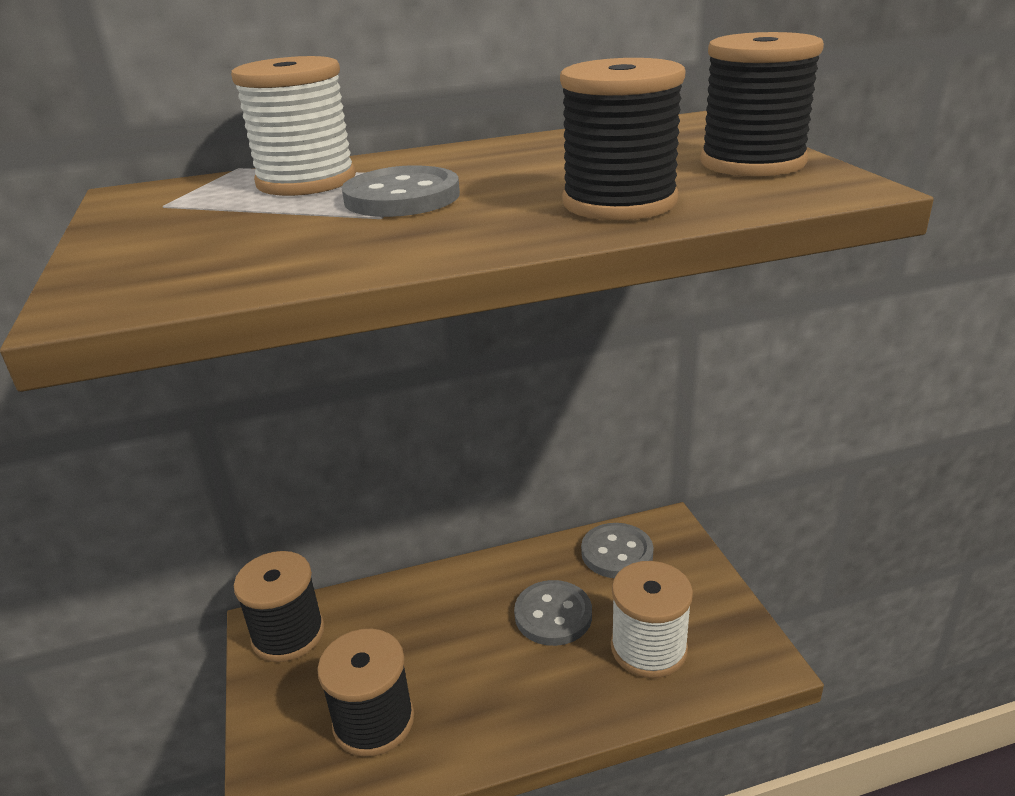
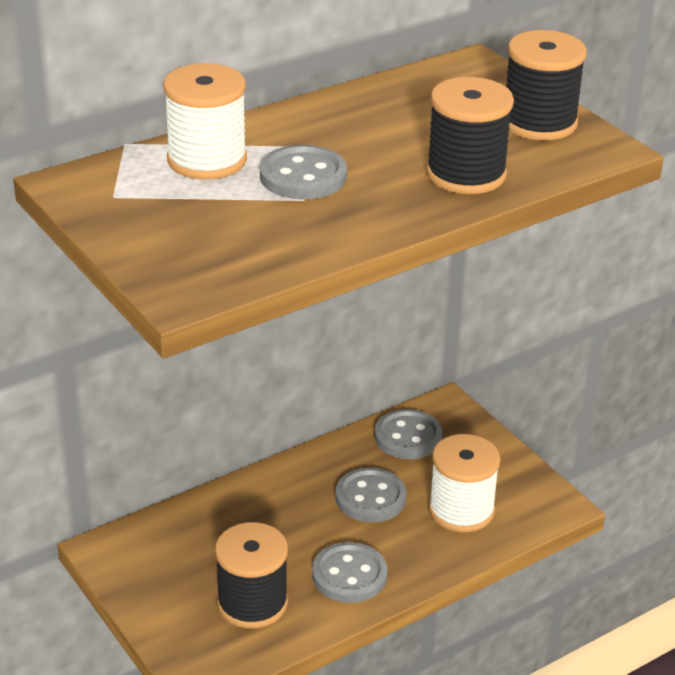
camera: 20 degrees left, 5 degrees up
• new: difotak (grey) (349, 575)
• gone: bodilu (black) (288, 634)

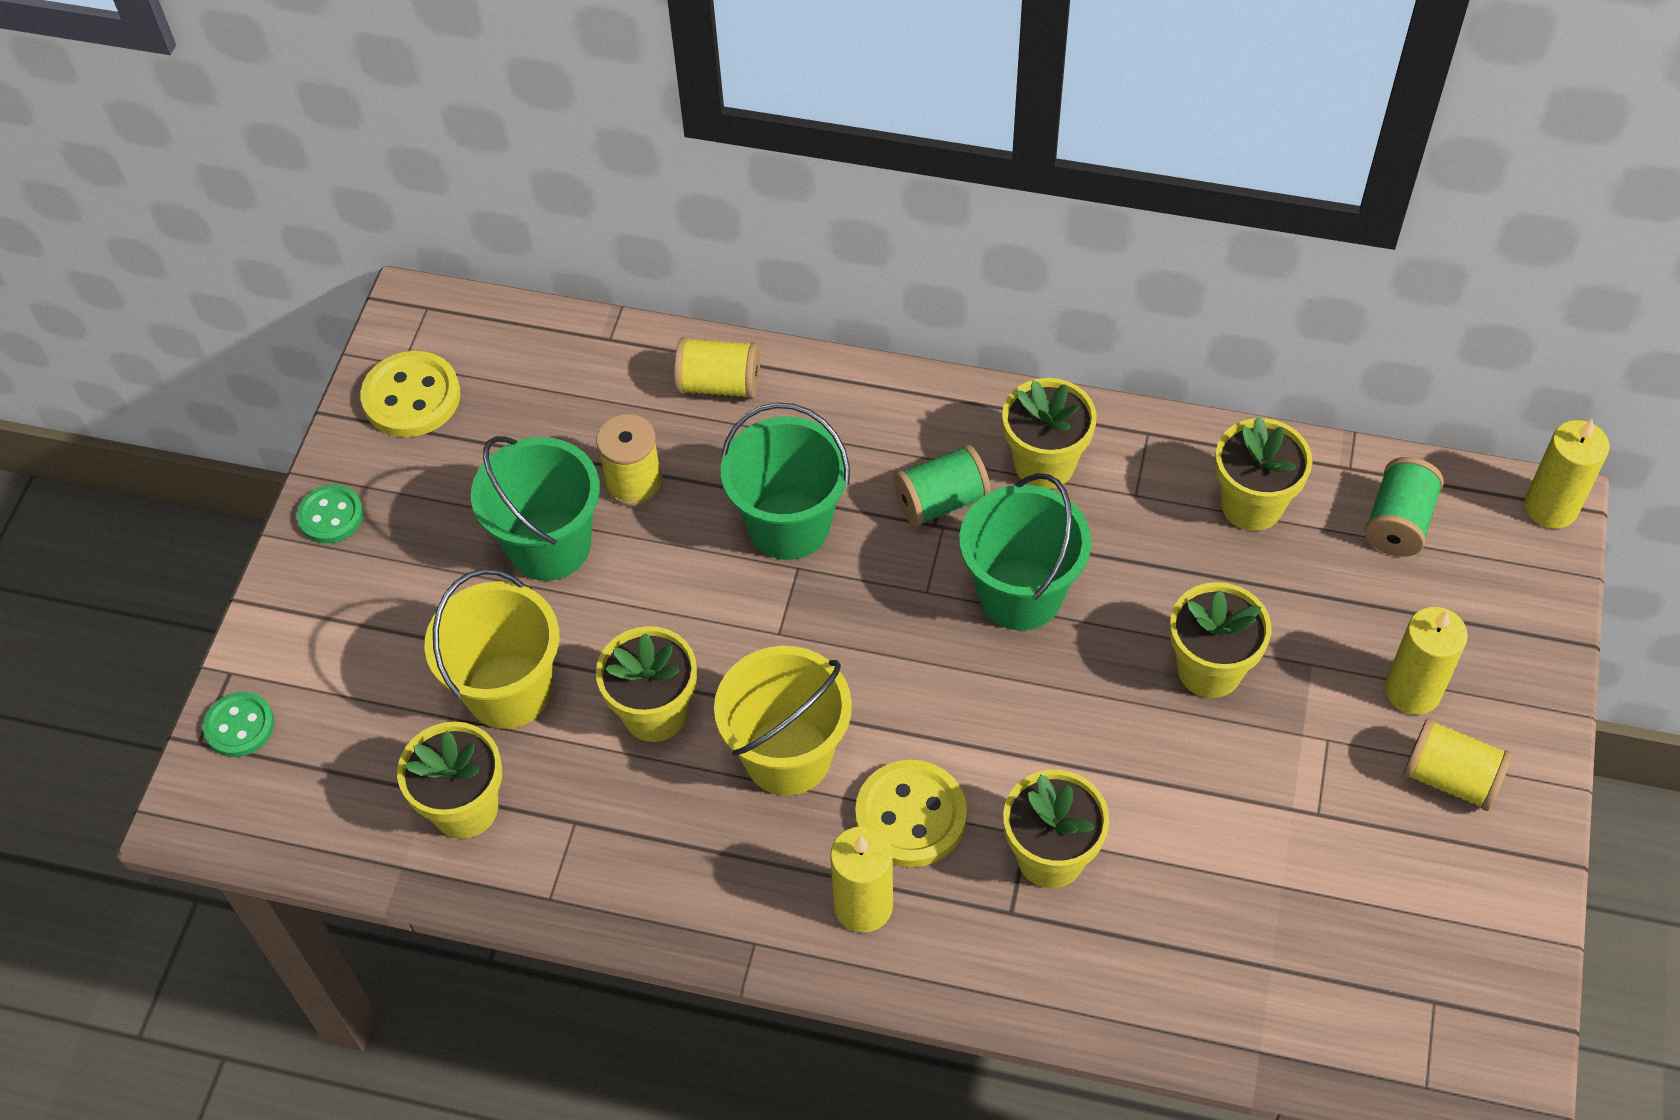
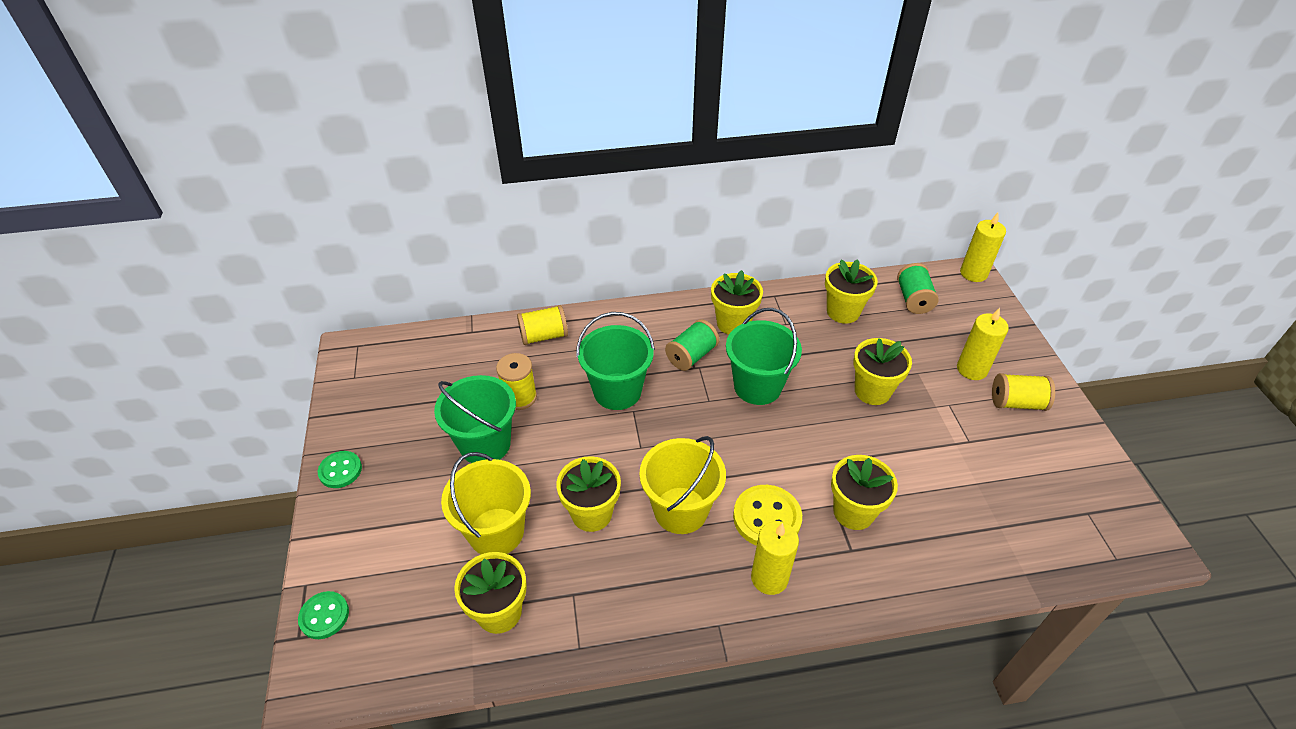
camera: 25 degrees left, 10 degrees down
• gone: difotak (yellow) (411, 397)

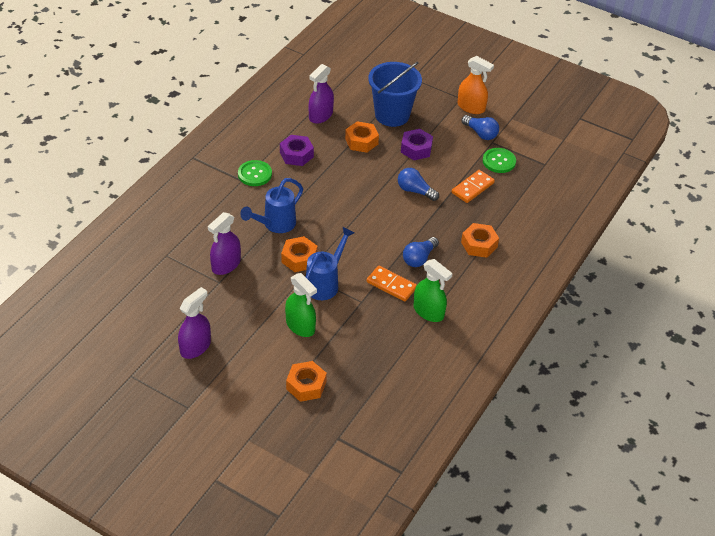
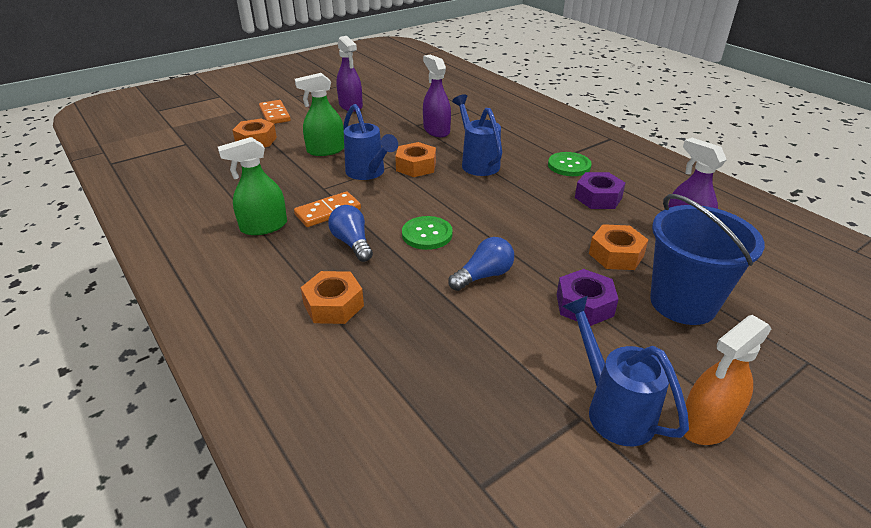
camera: 115 degrees right, 10 degrees down
• shifted: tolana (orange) (473, 188) to (274, 114)
• shifted: difotak (green) (499, 161) to (427, 234)
• swapped: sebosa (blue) (481, 133) to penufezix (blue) (612, 408)

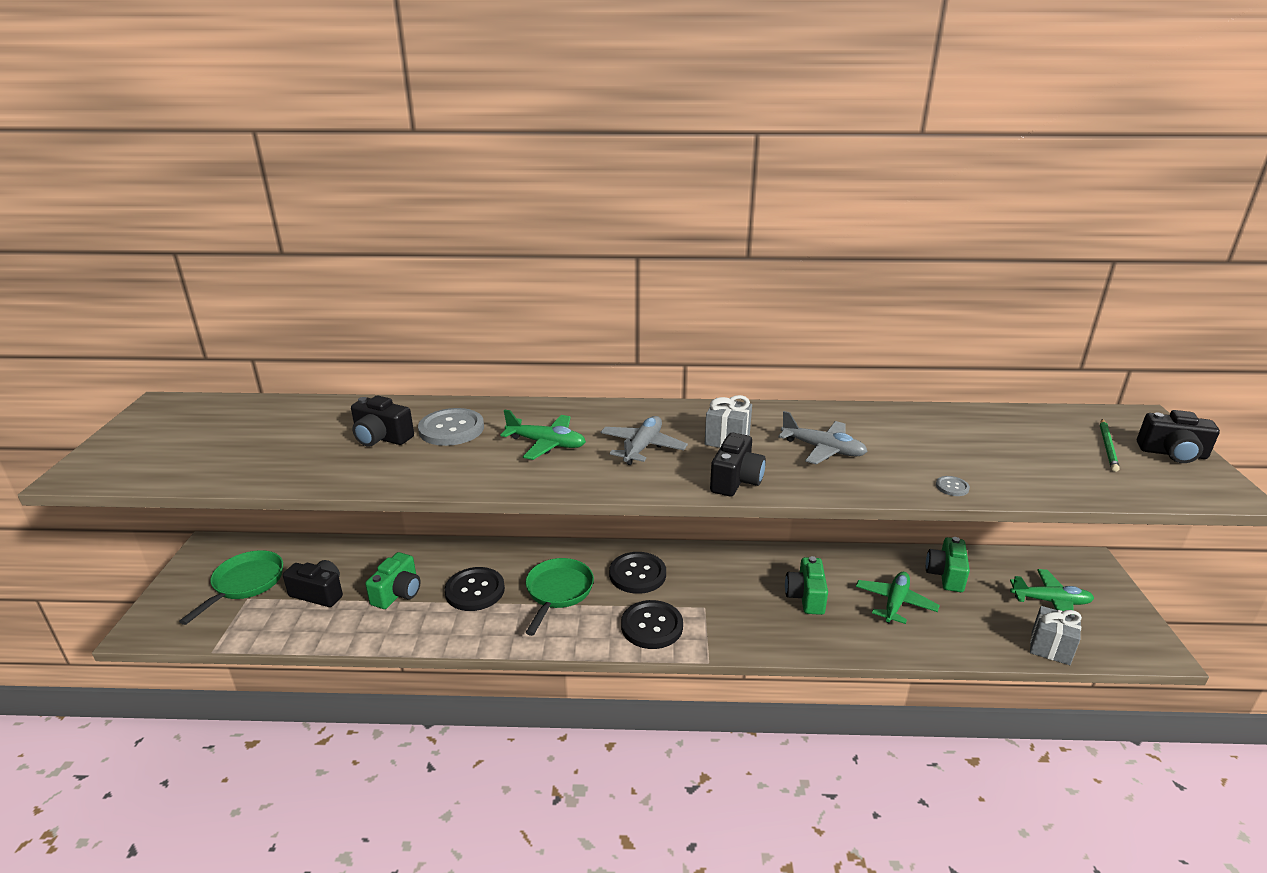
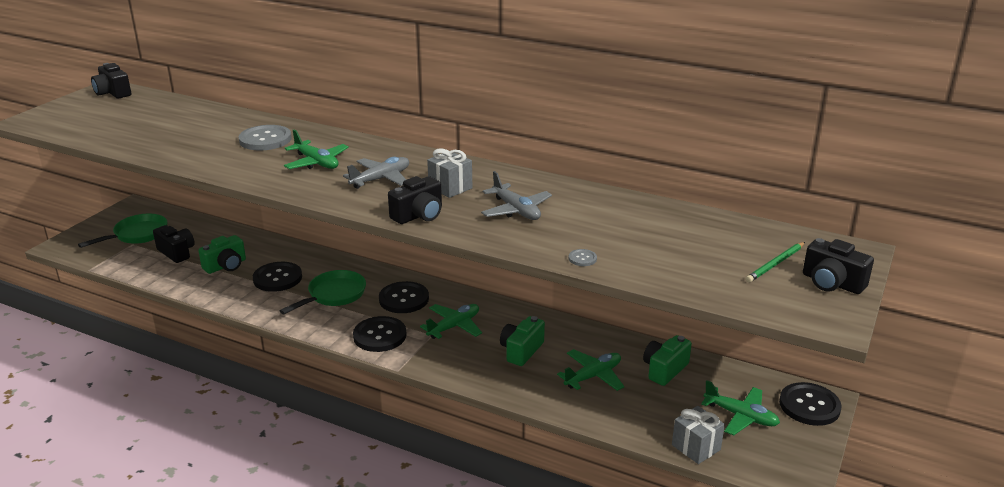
camera: 25 degrees right, 0 degrees up
• shifted: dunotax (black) (381, 438) to (113, 93)
• new: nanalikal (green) (454, 326)
• new: difotak (black) (809, 406)

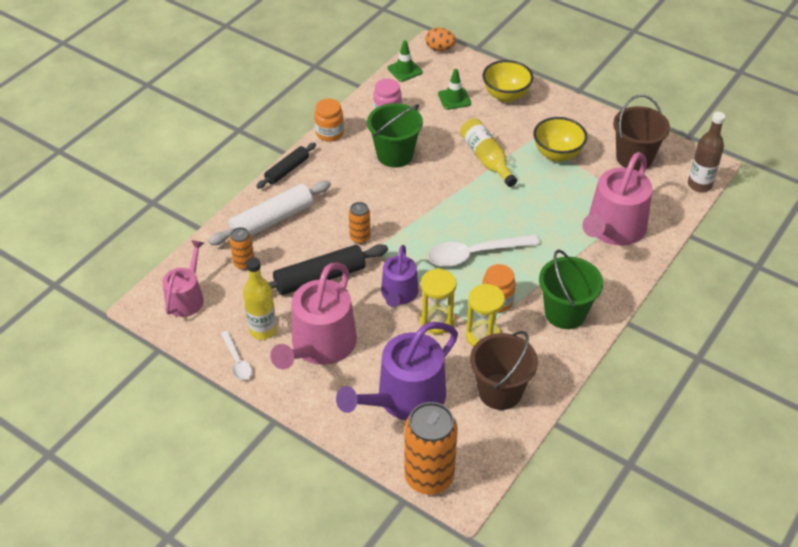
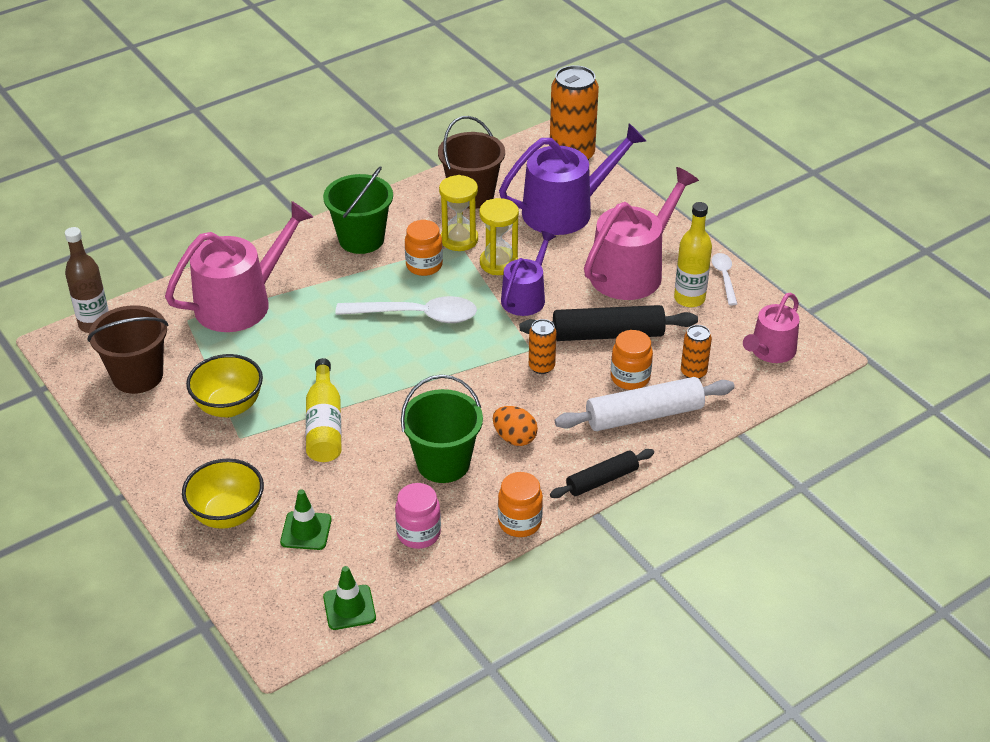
camera: 160 degrees left, 5 degrees down
• shifted: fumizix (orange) (439, 49) to (514, 438)
• new: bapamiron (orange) (630, 378)

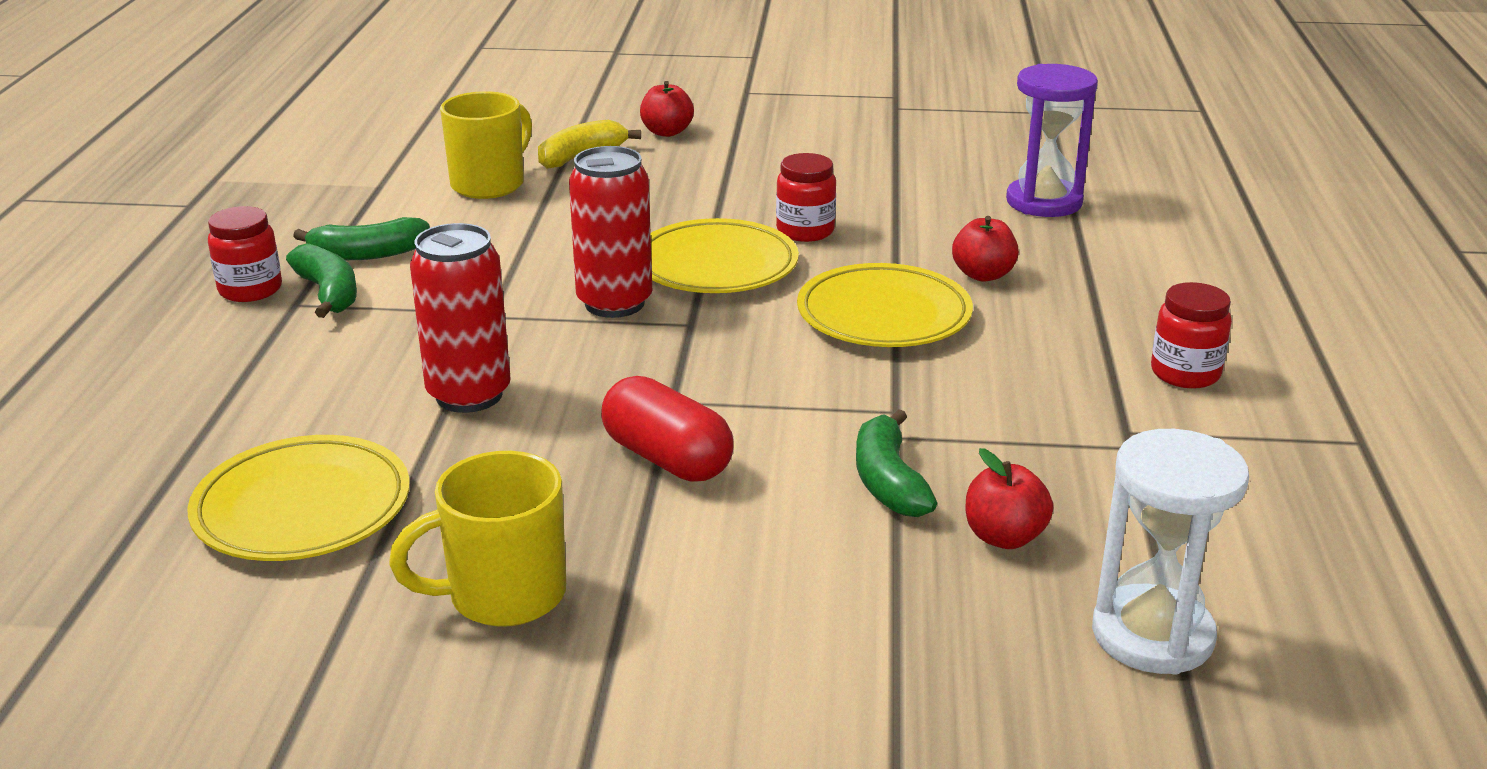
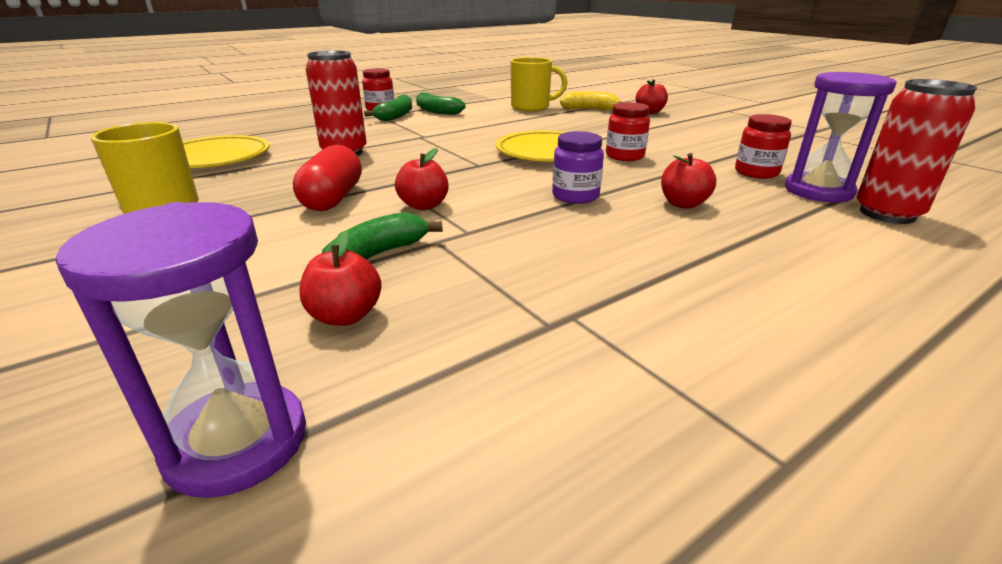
camera: 50 degrees right, 0 degrees up
• repainted: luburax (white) (1152, 635) to luburax (purple) (237, 442)
• new: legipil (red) (424, 205)
• swapped: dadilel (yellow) (884, 315) to bapamiron (purple) (575, 196)
• shifted: bapamiron (red) (1185, 373) to (756, 173)
• shifted: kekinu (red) (614, 303) to (887, 214)

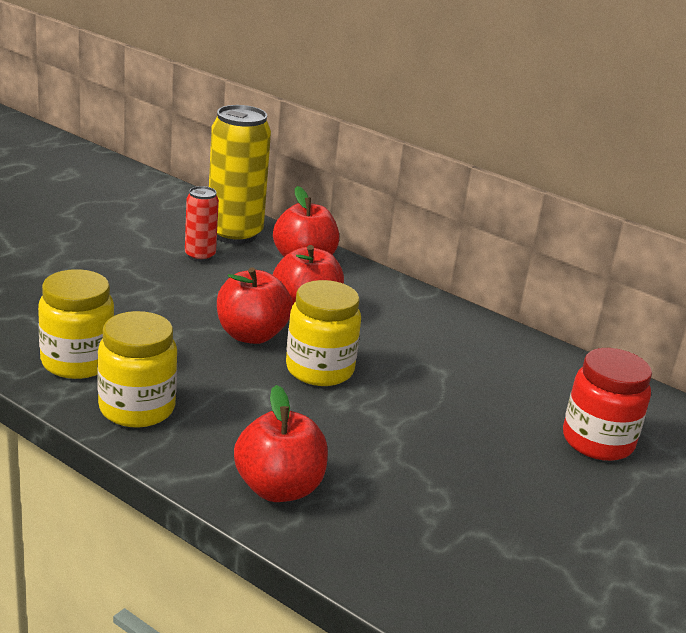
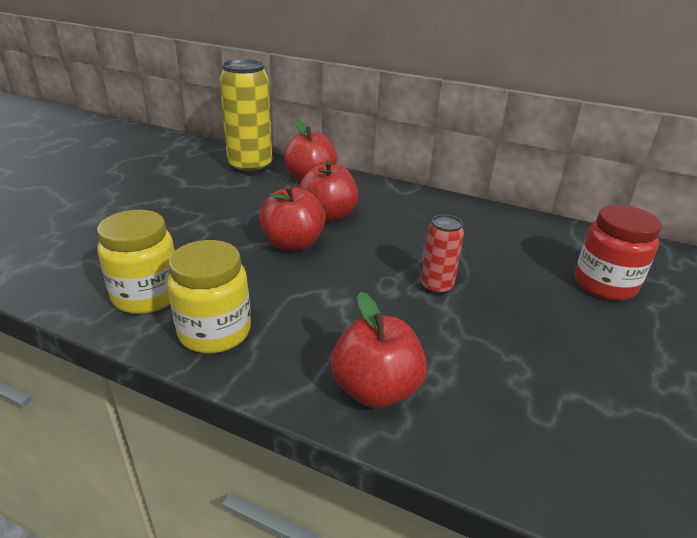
camera: 10 degrees left, 5 degrees up
• shifted: kekinu (red) (200, 256) to (436, 287)
• gone: bapamiron (yellow) (319, 370)

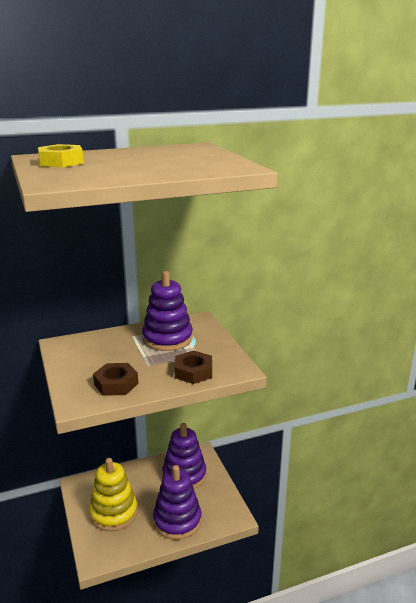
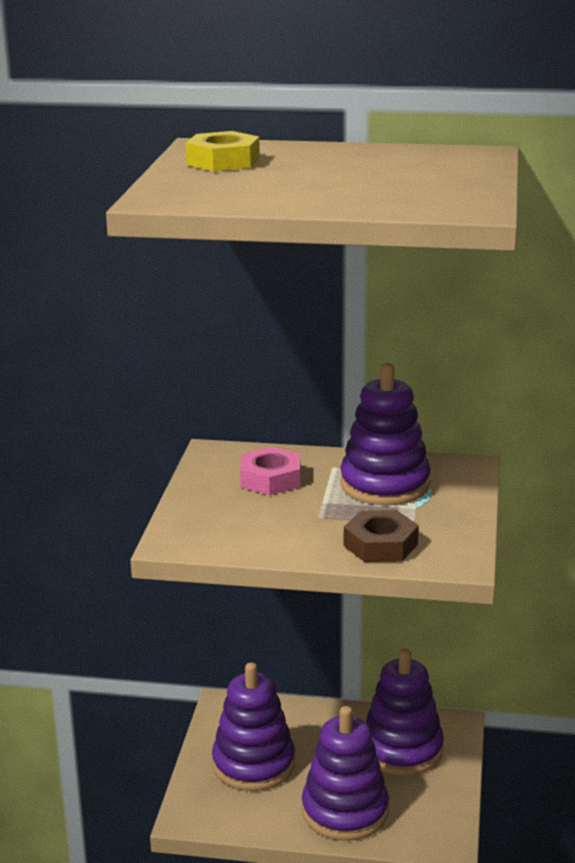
camera: 30 degrees right, 0 degrees up
• repainted: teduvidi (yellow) (113, 513) to teduvidi (purple) (253, 764)
• new: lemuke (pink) (270, 479)
• gone: lemuke (brown) (116, 384)

